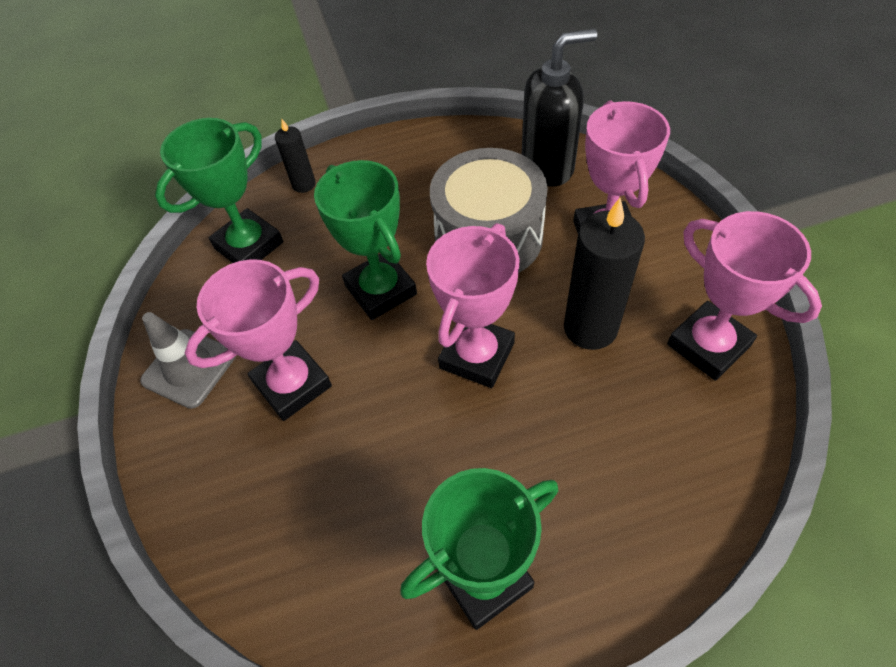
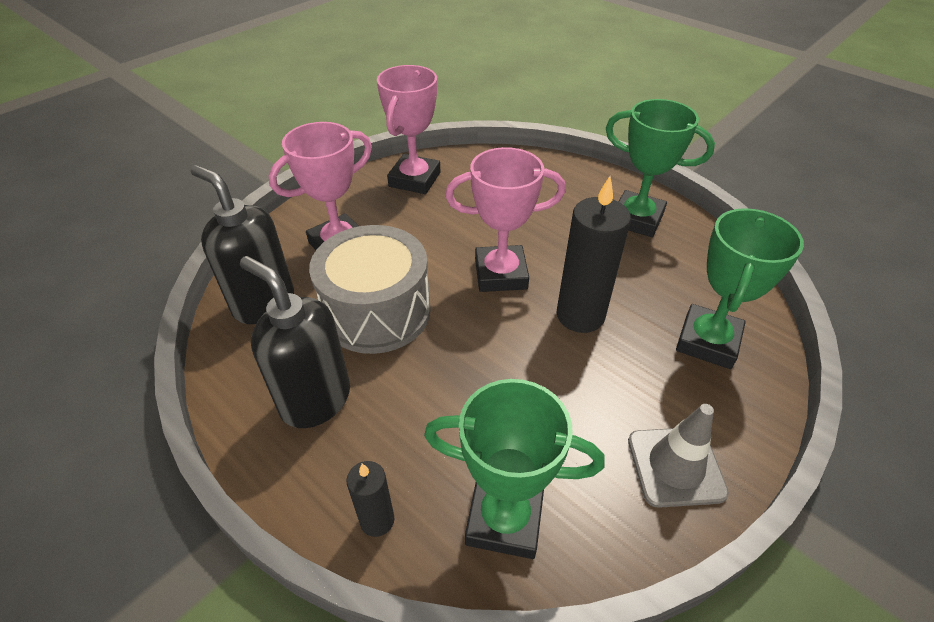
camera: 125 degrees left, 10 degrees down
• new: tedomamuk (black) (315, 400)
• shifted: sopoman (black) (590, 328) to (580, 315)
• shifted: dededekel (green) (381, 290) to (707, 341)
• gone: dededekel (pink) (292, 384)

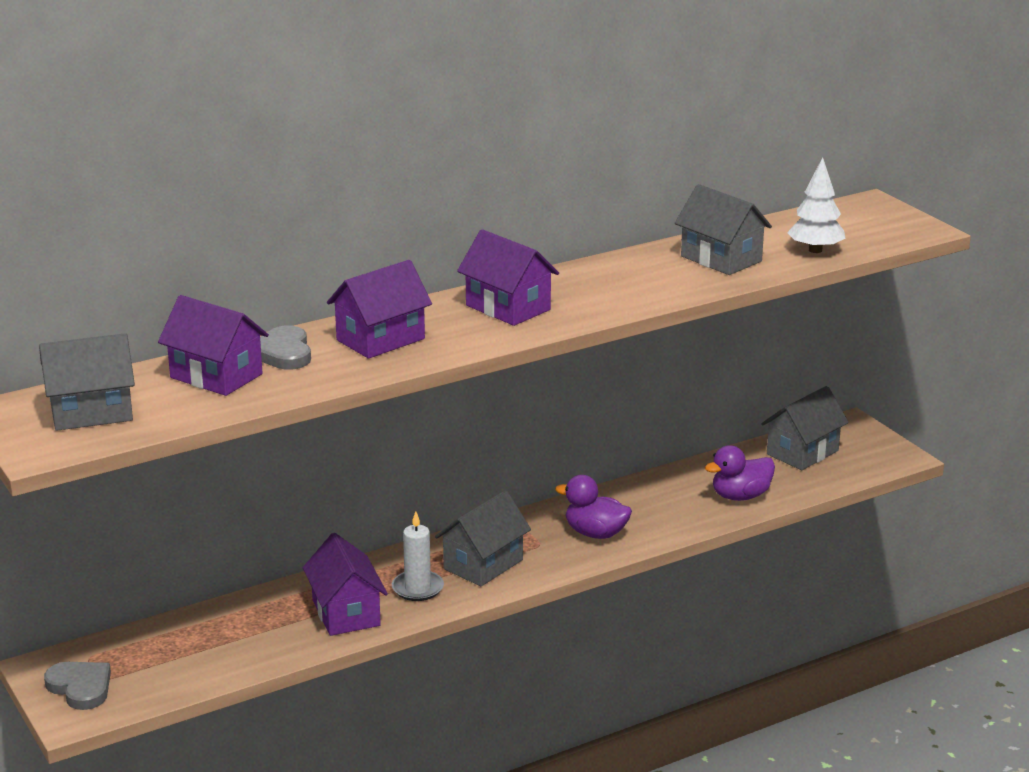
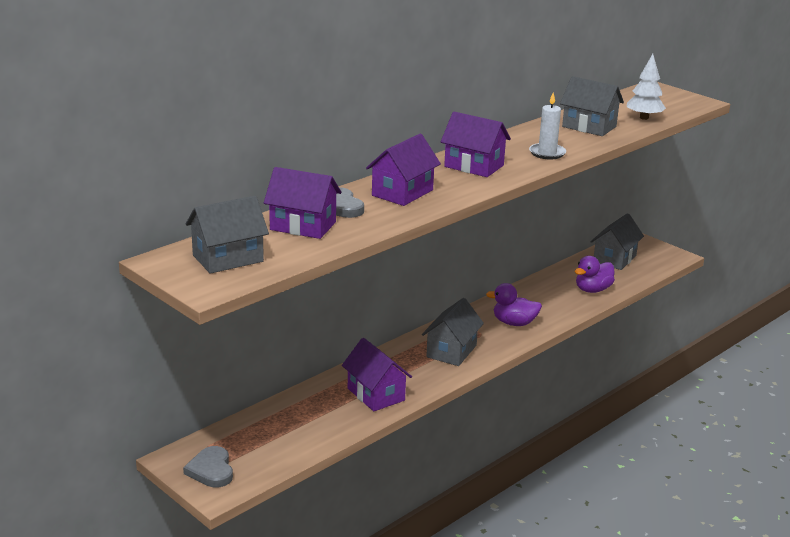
camera: 15 degrees left, 0 degrees up
• rotated: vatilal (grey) (80, 687) = (211, 470) 135 degrees counterclockwise
• shifted: sopoman (white) (417, 588) to (547, 153)

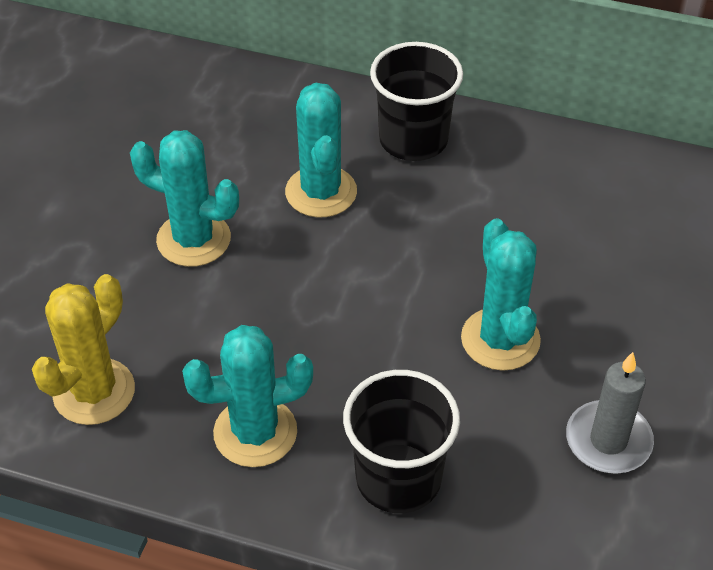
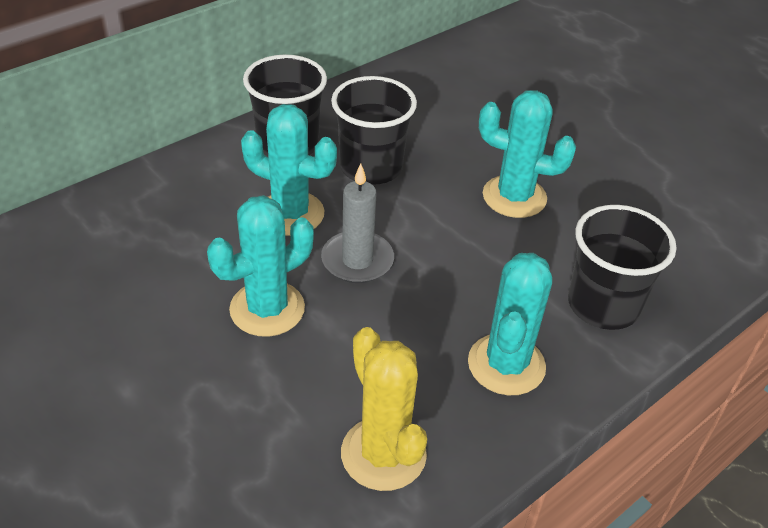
camera: 60 degrees left, 5 degrees down
• shifted: sopoman (grey) (608, 441) to (357, 260)
• new: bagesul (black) (371, 167)

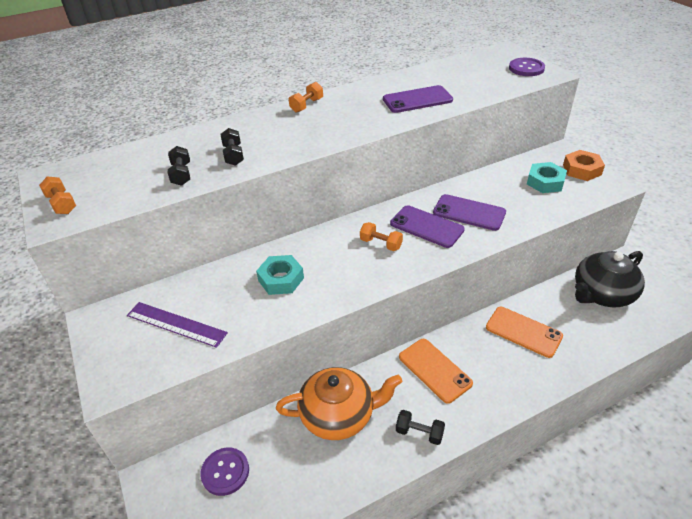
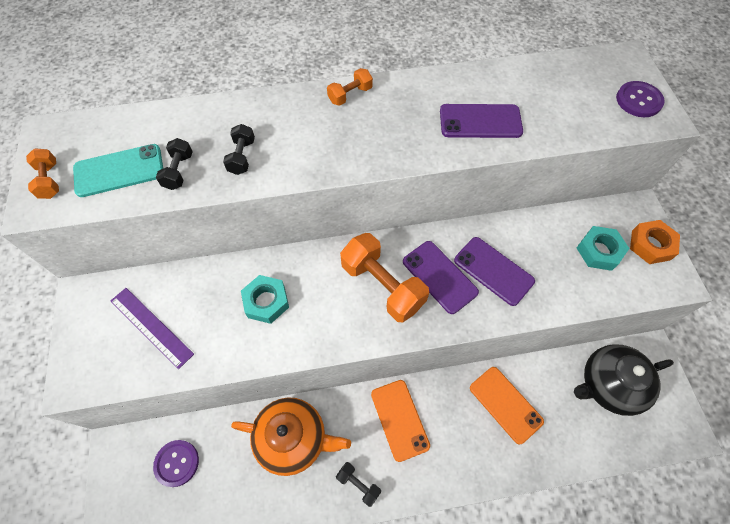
camera: 15 degrees right, 20 degrees up
• new: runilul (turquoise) (119, 171)
• scaled: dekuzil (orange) (381, 244) = (382, 286) x2.02

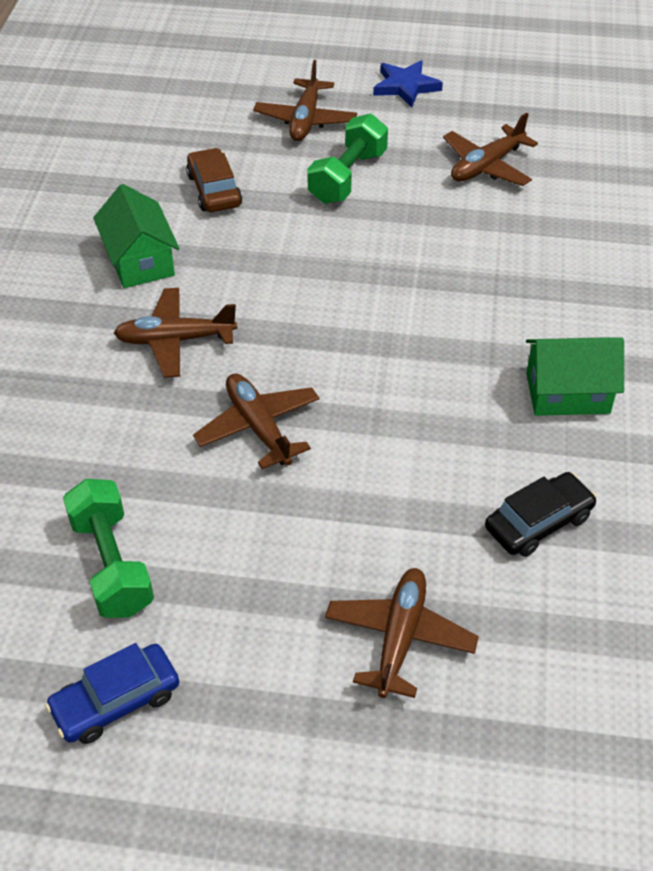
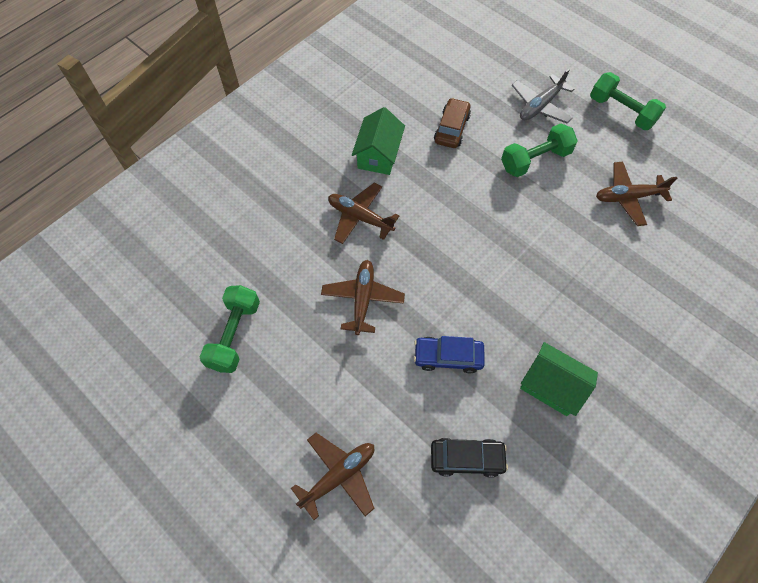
camera: 35 degrees right, 15 degrees up
• shifted: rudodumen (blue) (116, 701) to (448, 357)
• repainted: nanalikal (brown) (305, 120) to nanalikal (grey) (540, 106)
• swapped: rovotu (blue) (405, 86) to dekuzil (green) (621, 111)

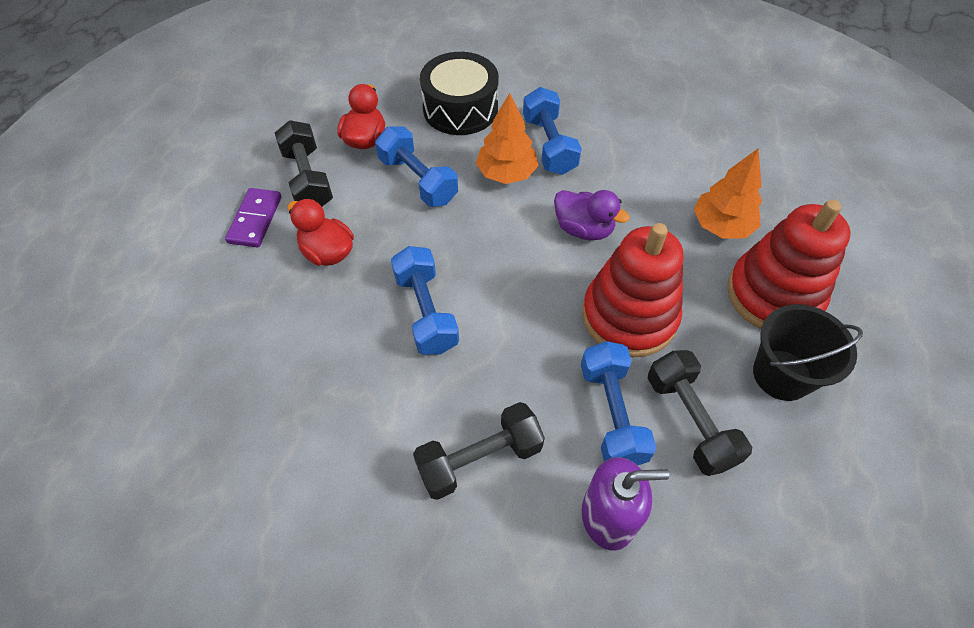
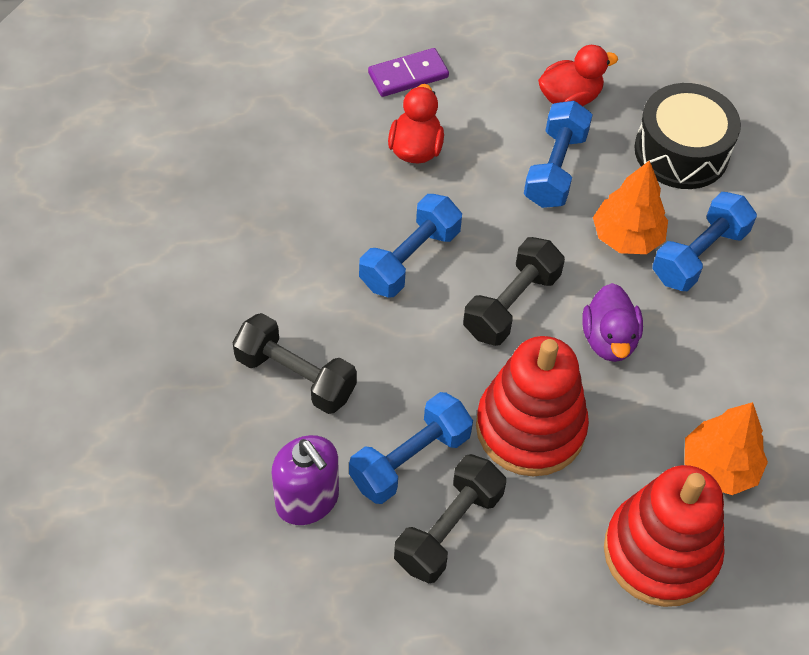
camera: 55 degrees right, 0 degrees up
• shifted: dekuzil (black) (308, 179) to (511, 304)
• gone: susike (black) (781, 375)

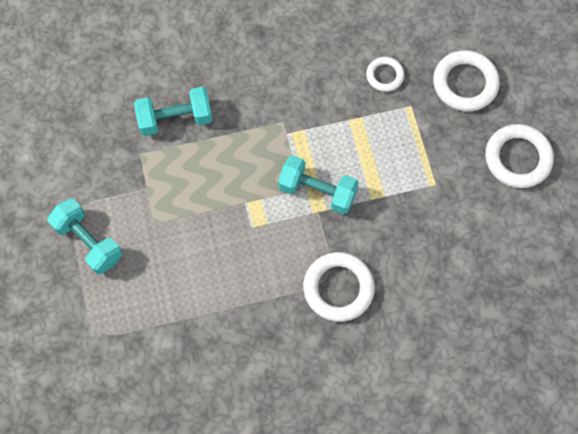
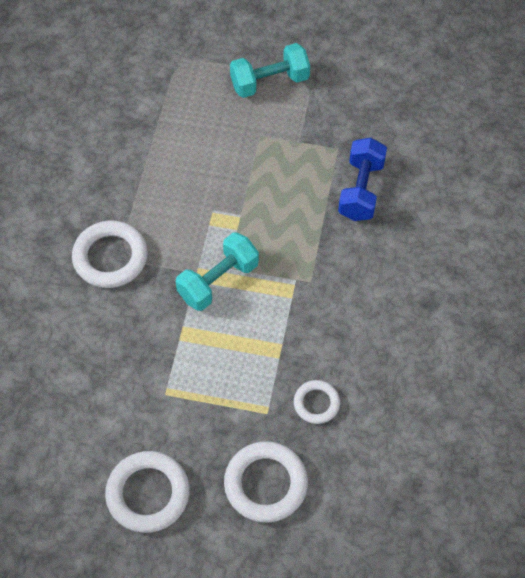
camera: 115 degrees right, 10 degrees down
• repainted: dekuzil (turquoise) (175, 119) to dekuzil (blue) (361, 190)

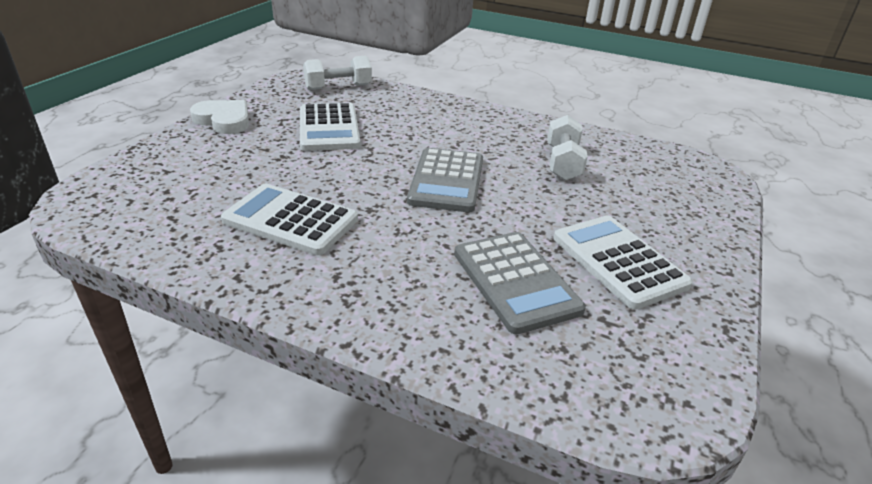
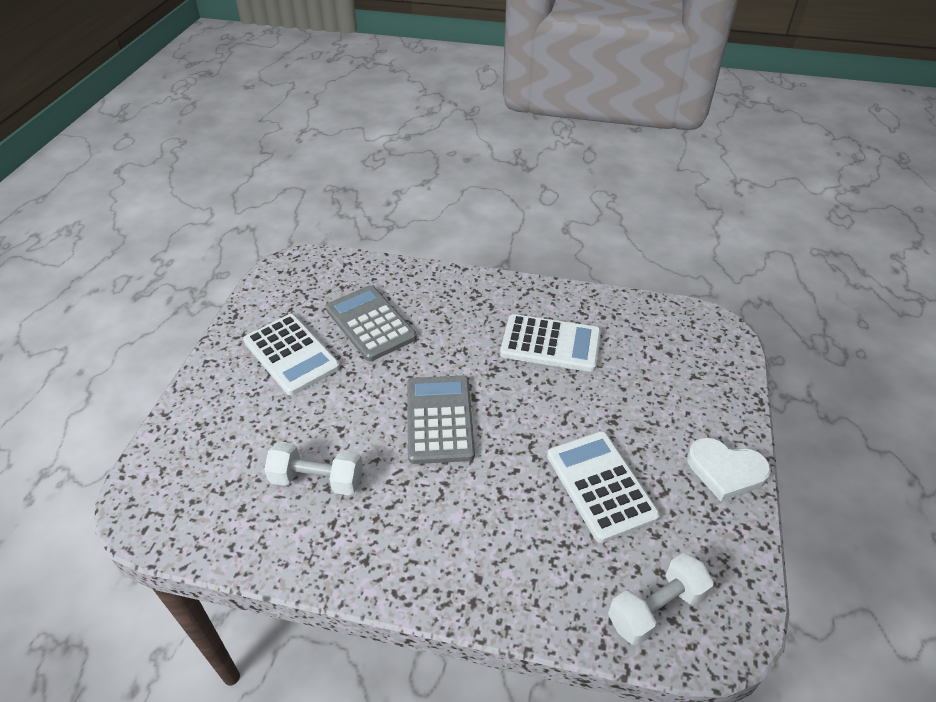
camera: 170 degrees right, 10 degrees up
• rotated: dekuzil (white) (563, 163) = (317, 480) 75 degrees counterclockwise

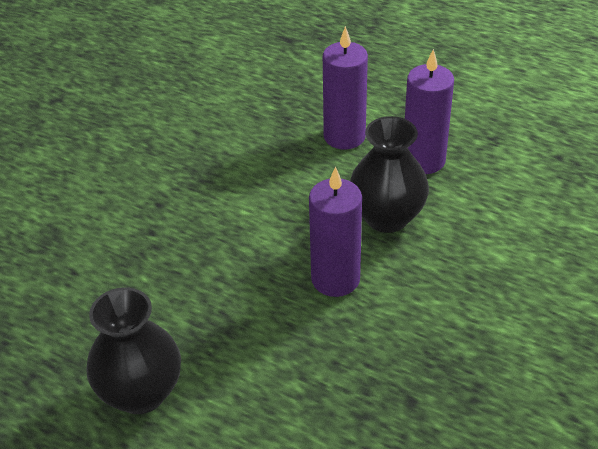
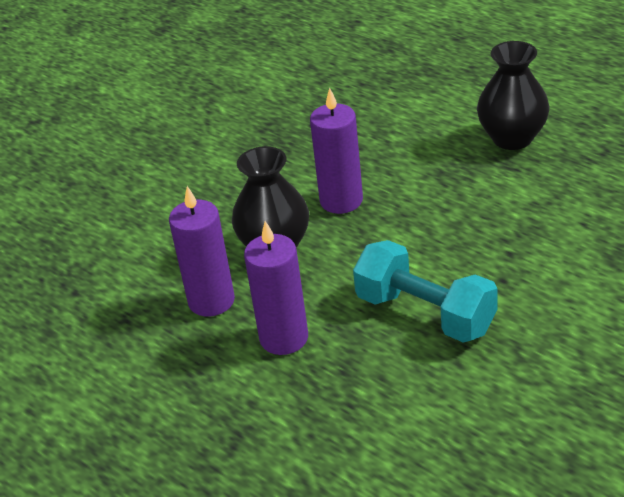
camera: 165 degrees left, 5 degrees down
• new: dekuzil (turquoise) (425, 314)

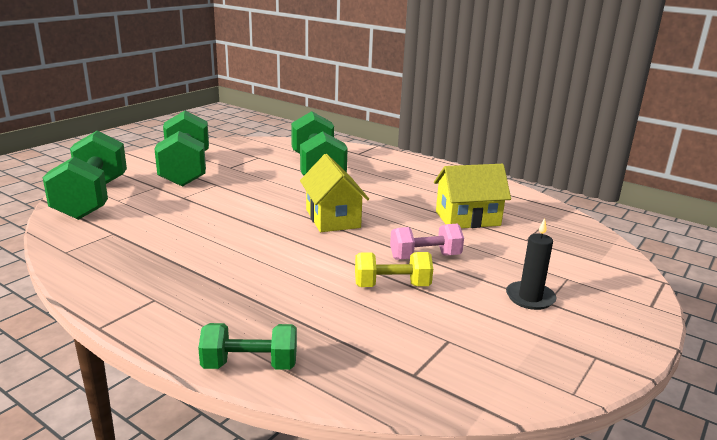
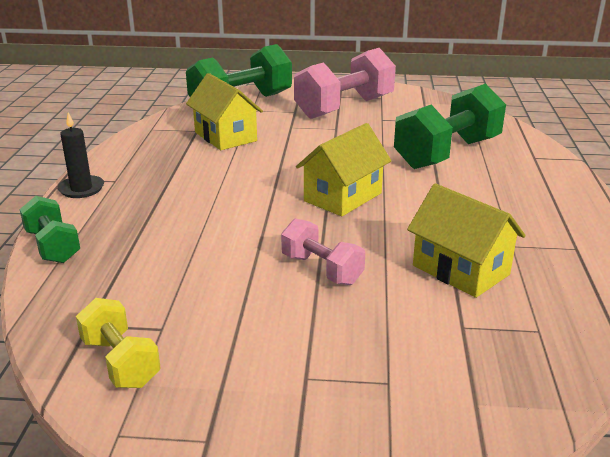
camera: 60 degrees right, 5 degrees up
• shifted: sopoman (black) (530, 298) to (81, 189)
• shifted: dekuzil (yellow) (392, 286) to (120, 362)
• new: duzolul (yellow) (225, 136)
• repainted: dekuzil (green) (185, 170) to dekuzil (pink) (344, 108)

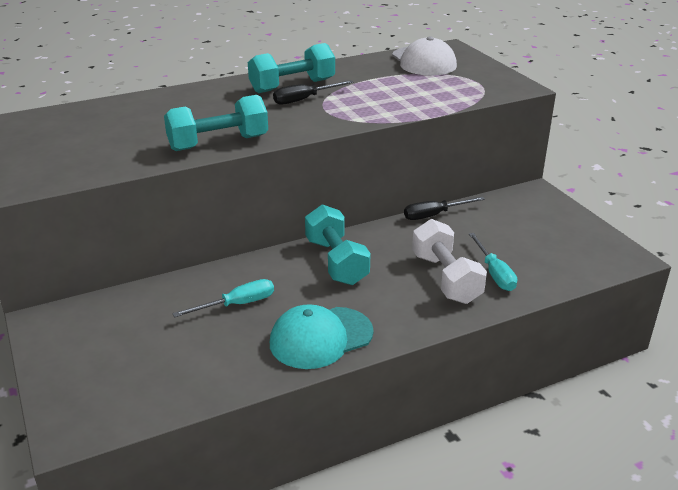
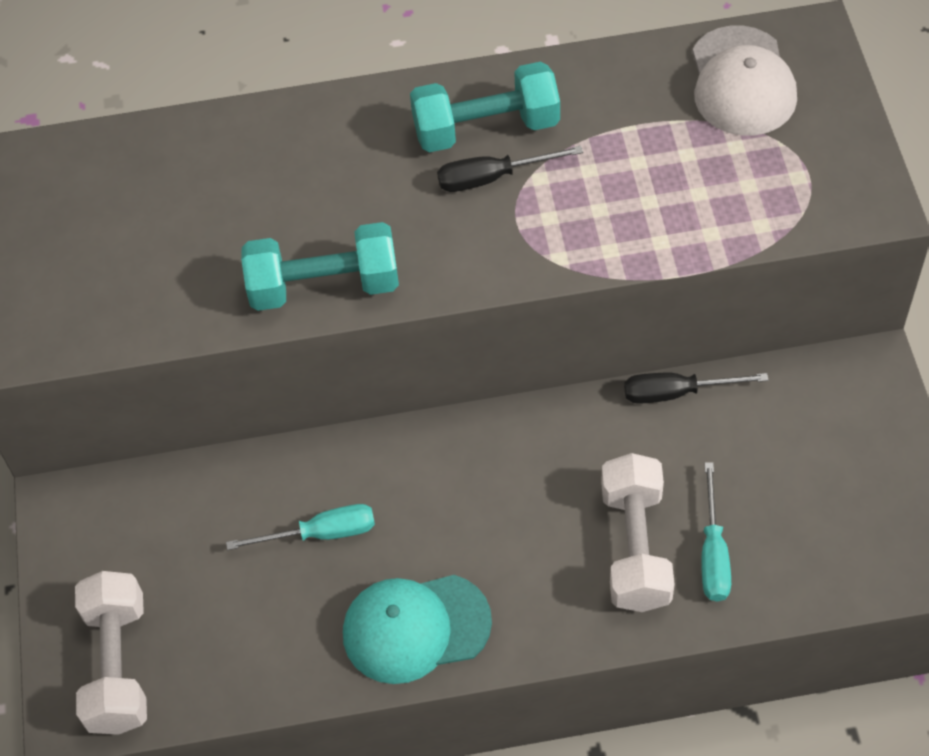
camera: 20 degrees right, 25 degrees up
• new: dekuzil (white) (118, 665)
• gone: dekuzil (turquoise) (336, 261)

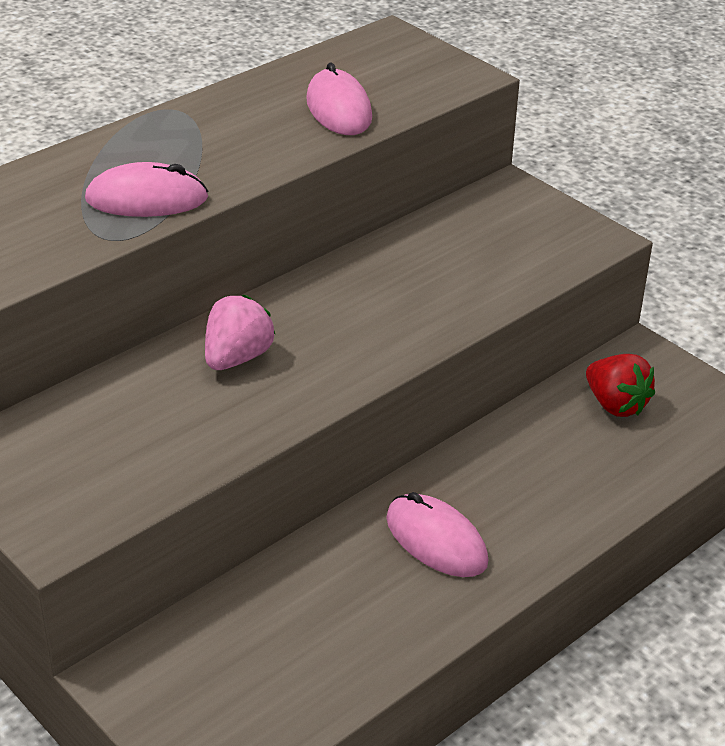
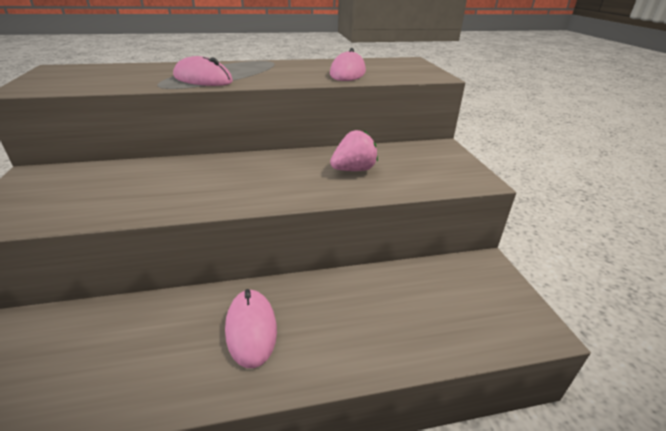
camera: 30 degrees right, 5 degrees down
• shifted: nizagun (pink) (237, 358) to (353, 170)
• gone: nizagun (red) (615, 405)

